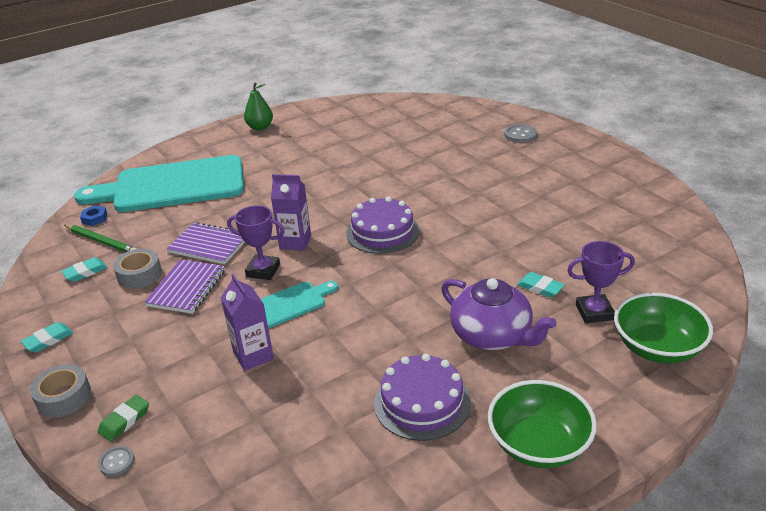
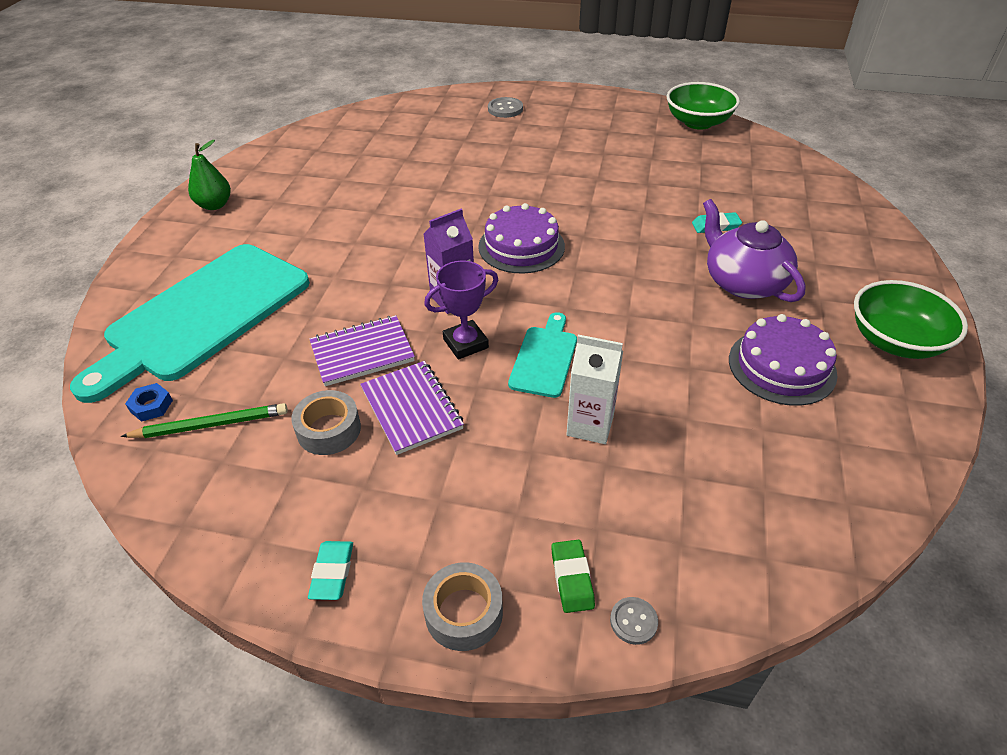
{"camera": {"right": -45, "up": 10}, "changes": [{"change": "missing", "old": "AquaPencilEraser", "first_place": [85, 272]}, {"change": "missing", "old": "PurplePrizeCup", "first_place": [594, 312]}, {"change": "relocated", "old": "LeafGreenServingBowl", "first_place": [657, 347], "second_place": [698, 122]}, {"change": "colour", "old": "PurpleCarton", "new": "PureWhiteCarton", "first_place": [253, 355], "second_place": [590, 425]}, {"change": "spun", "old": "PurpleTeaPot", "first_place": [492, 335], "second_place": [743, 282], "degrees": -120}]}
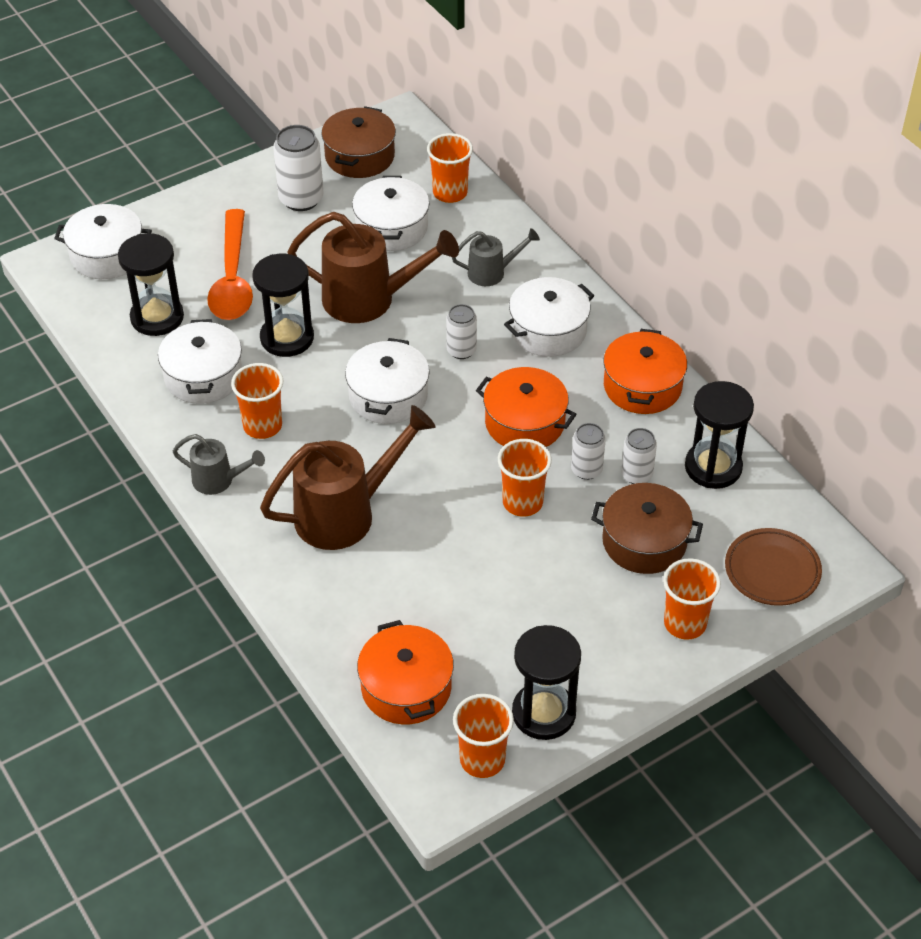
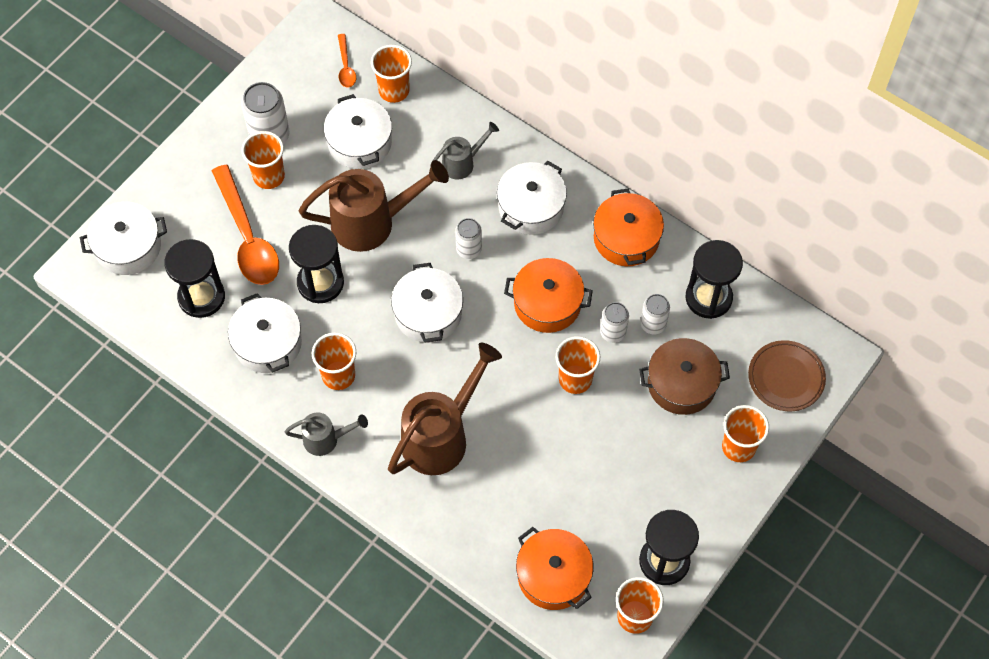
{"camera": {"right": -20, "up": 15}, "changes": [{"change": "missing", "old": "DarkBrownCookingPot", "first_place": [360, 156]}, {"change": "appeared", "new": "BrightOrangeCup", "second_place": [269, 176]}, {"change": "appeared", "new": "BrightOrangeSpoon", "second_place": [346, 66]}]}
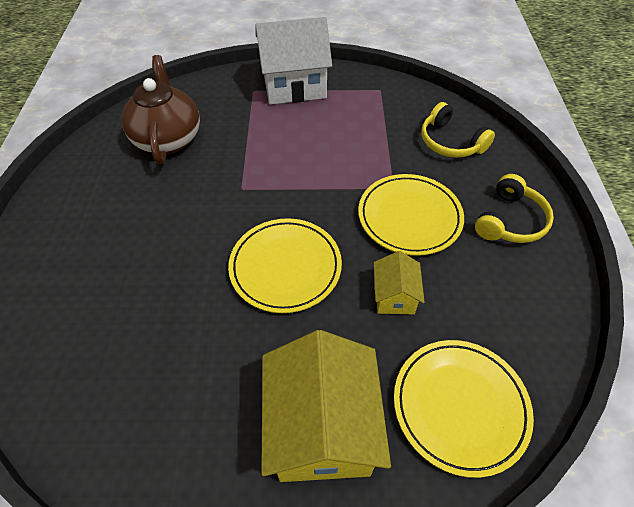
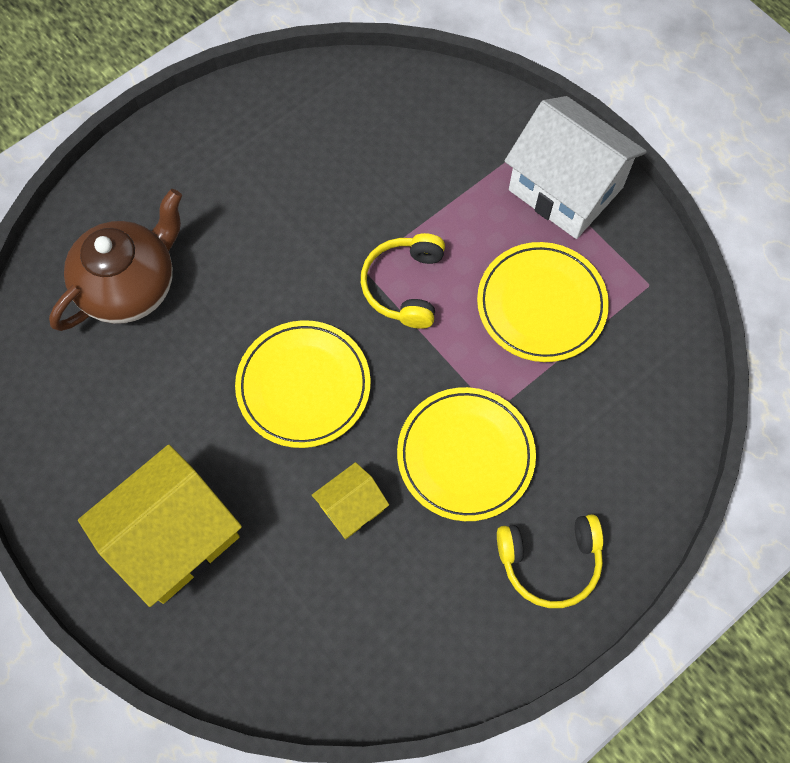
{"camera": {"right": 50, "up": 15}, "changes": [{"change": "relocated", "old": "DarkBrownTeaPot", "first_place": [168, 139], "second_place": [130, 286]}, {"change": "relocated", "old": "YellowPlate", "first_place": [460, 406], "second_place": [541, 304]}, {"change": "relocated", "old": "YellowOverEarHeadphones", "first_place": [450, 142], "second_place": [404, 286]}]}
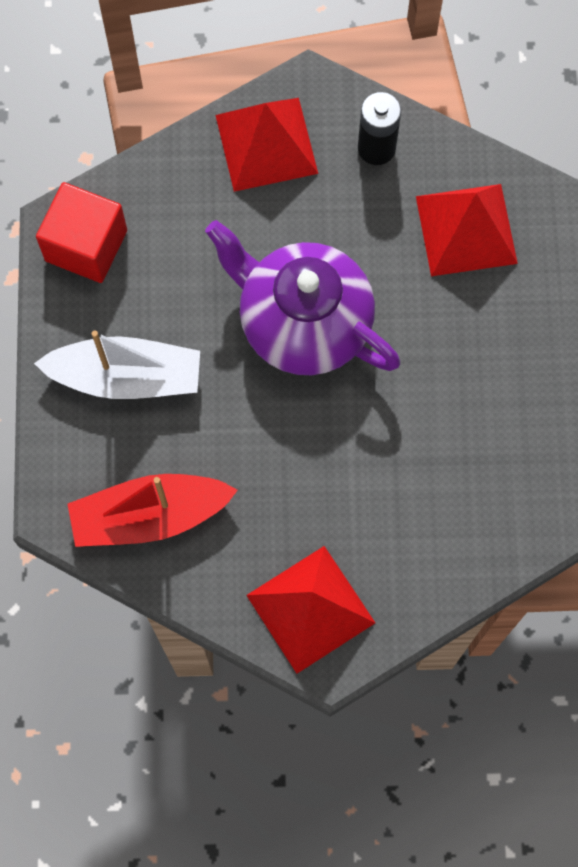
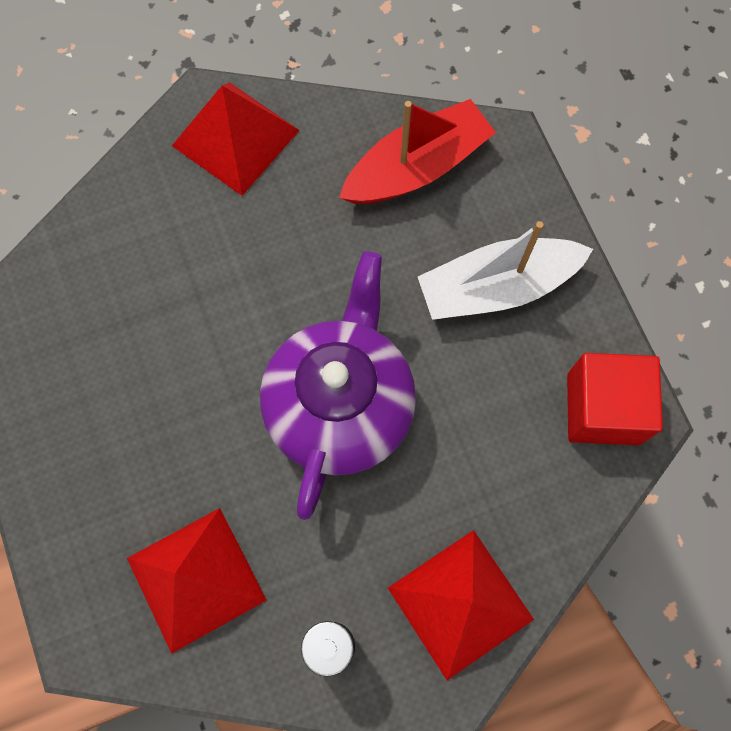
{"camera": {"right": 160, "up": 0}, "changes": [{"change": "spun", "old": "PurpleTeaPot", "first_place": [303, 323], "second_place": [340, 405], "degrees": -90}]}
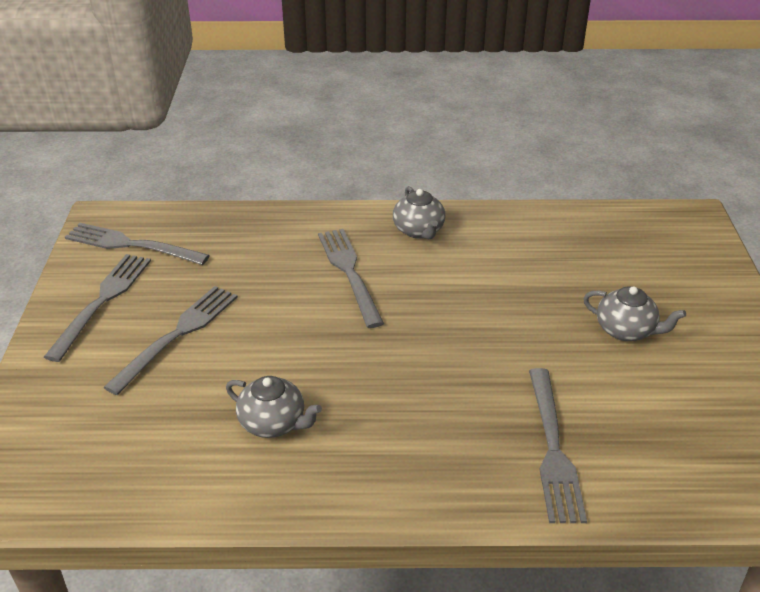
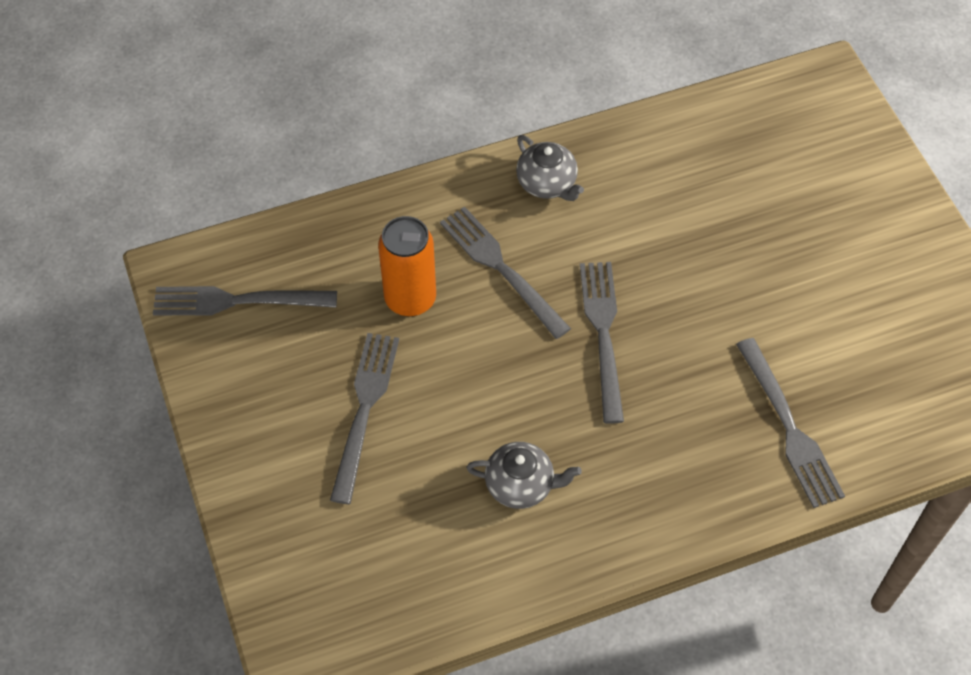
{"camera": {"right": -20, "up": 20}, "changes": [{"change": "missing", "old": "GrayTeaPot", "first_place": [626, 330]}, {"change": "appeared", "new": "BrightOrangeSodaCan", "second_place": [410, 299]}, {"change": "relocated", "old": "GrayDinnerFork", "first_place": [102, 301], "second_place": [603, 333]}]}
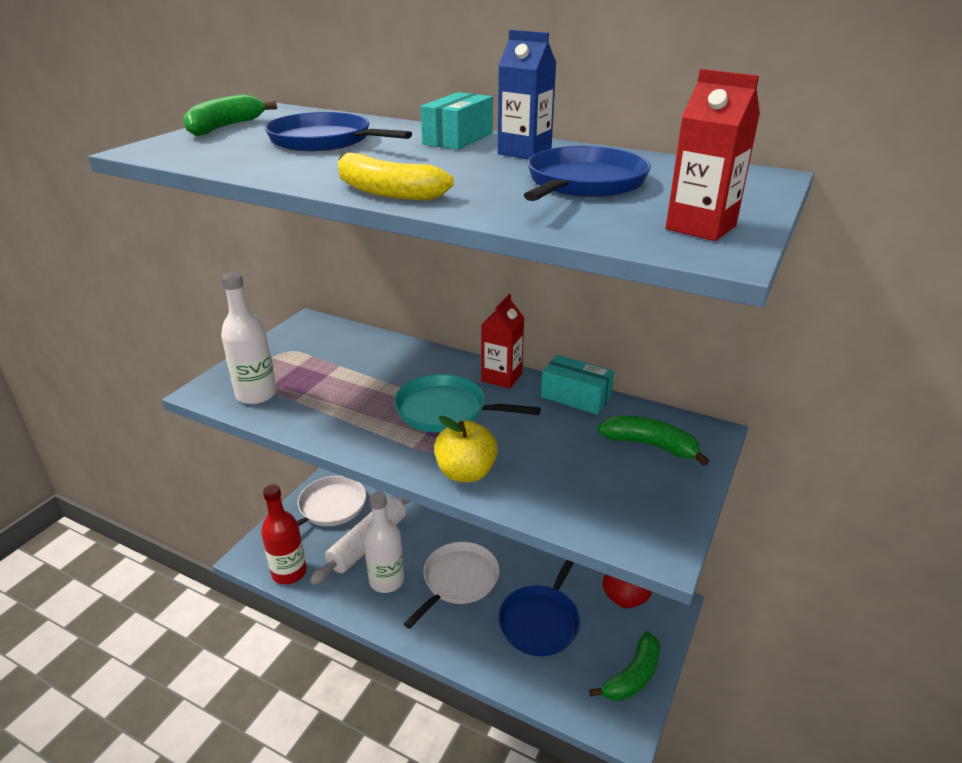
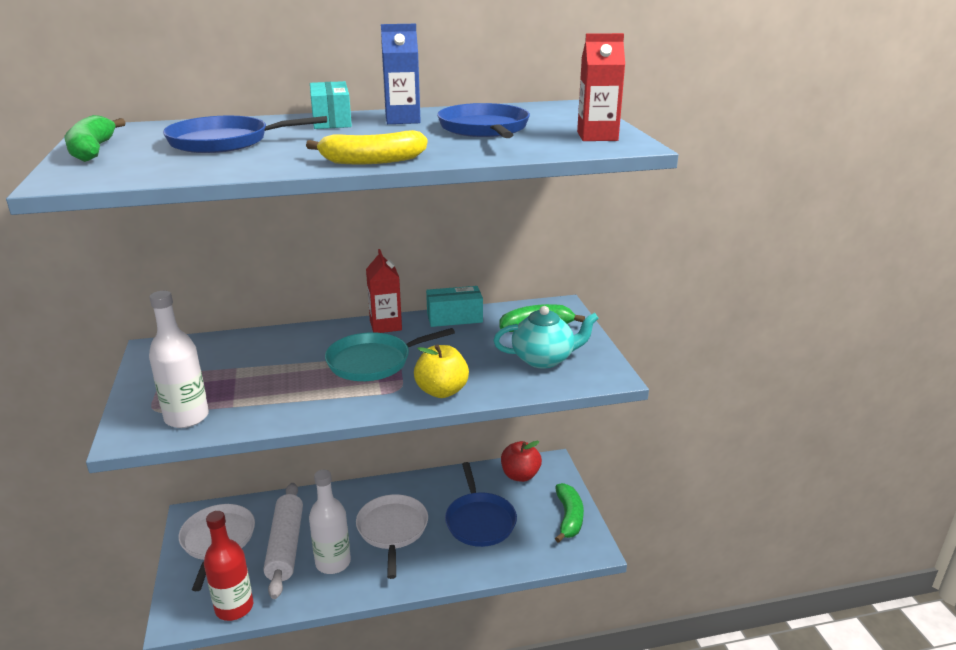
{"camera": {"right": -40, "up": -5}, "changes": [{"change": "appeared", "new": "AquaTeaPot", "second_place": [544, 359]}]}
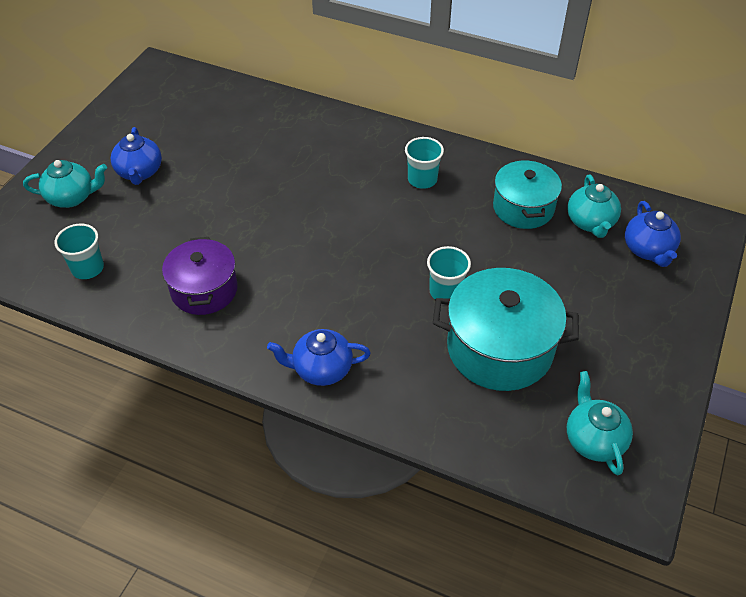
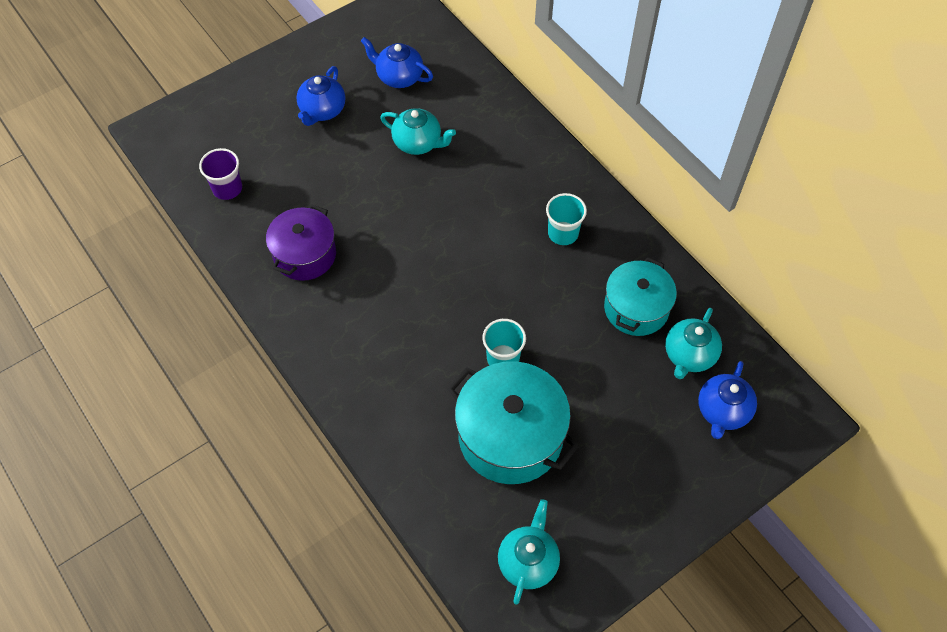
{"camera": {"right": 30, "up": 10}, "changes": [{"change": "relocated", "old": "AquaTeaPot", "first_place": [72, 197], "second_place": [418, 143]}, {"change": "relocated", "old": "CobaltTeaPot", "first_place": [321, 369], "second_place": [399, 77]}, {"change": "colour", "old": "AquaCup", "new": "PurpleCup", "first_place": [87, 268], "second_place": [227, 188]}]}
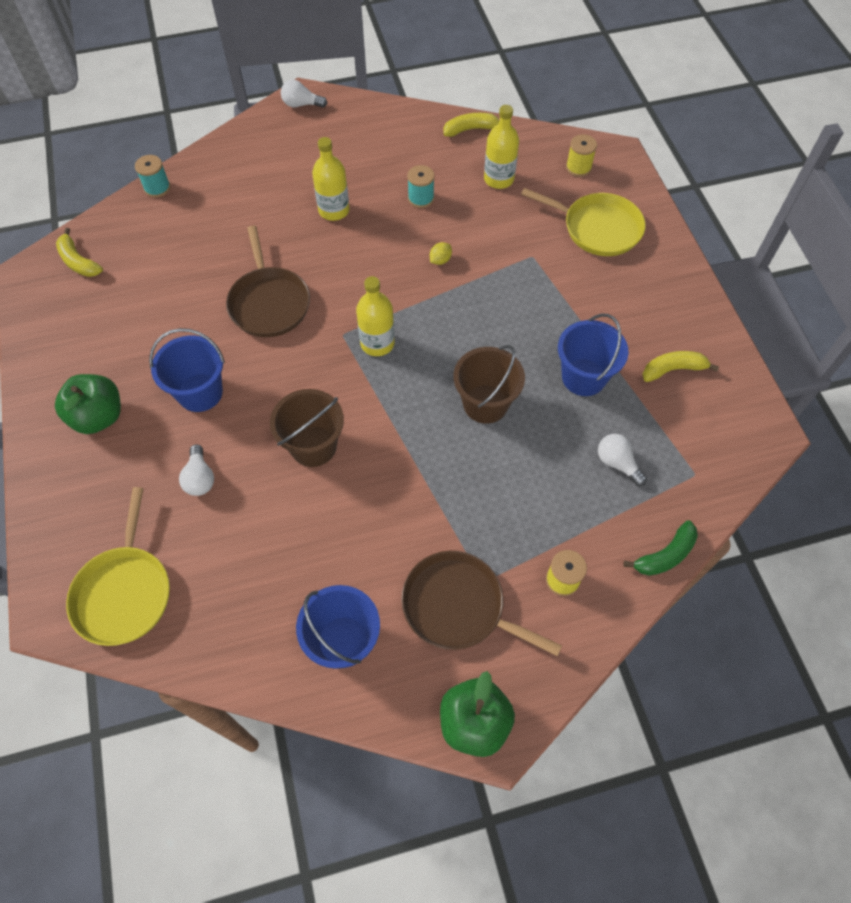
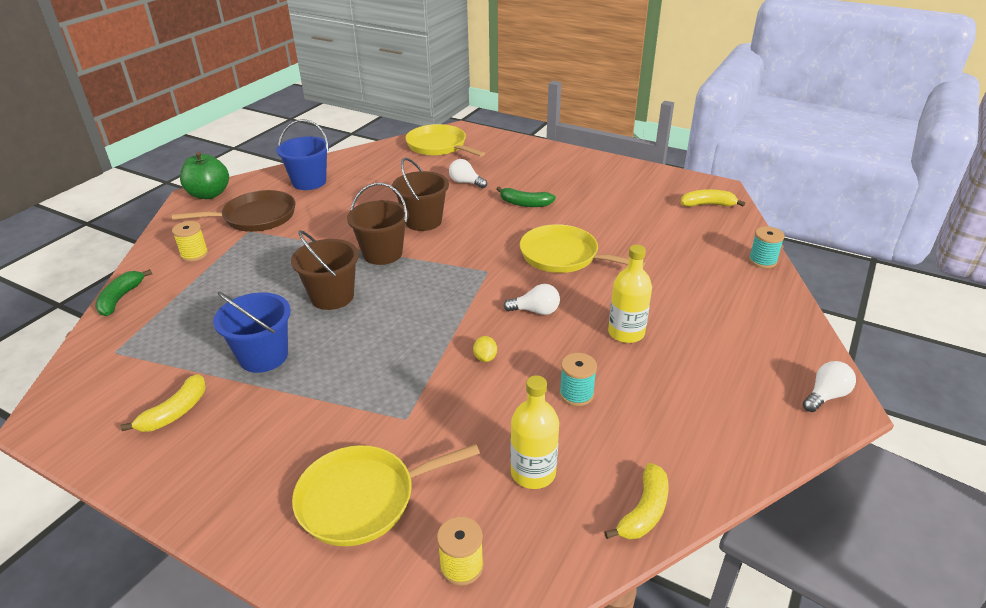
{"camera": {"right": 135, "up": -25}, "changes": [{"change": "missing", "old": "LeafGreenToyApple", "first_place": [98, 417]}, {"change": "missing", "old": "YellowBottle", "first_place": [377, 343]}, {"change": "appeared", "new": "DarkBrownBucket", "second_place": [382, 253]}, {"change": "relocated", "old": "PureWhiteLightbulb", "first_place": [617, 463], "second_place": [535, 311]}, {"change": "exchanged", "old": "CobaltBucket", "new": "LeafGreenToyBanana", "first_place": [200, 392], "second_place": [525, 203]}, {"change": "colour", "old": "DarkBrownSkillet", "new": "YellowSkillet", "first_place": [269, 303], "second_place": [563, 256]}]}
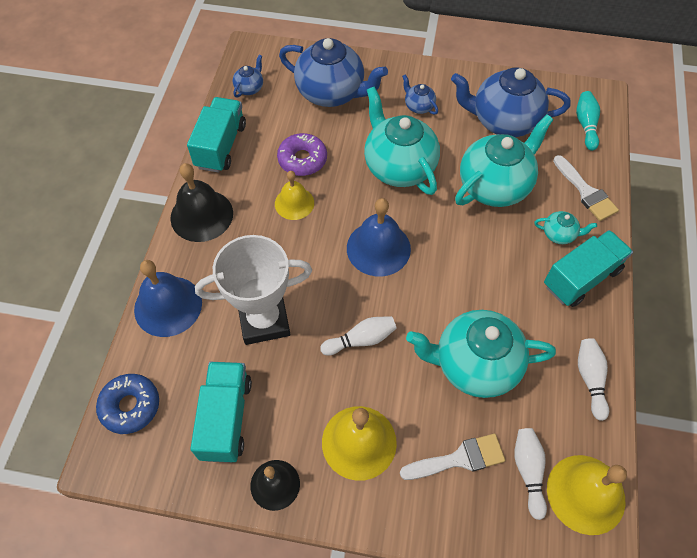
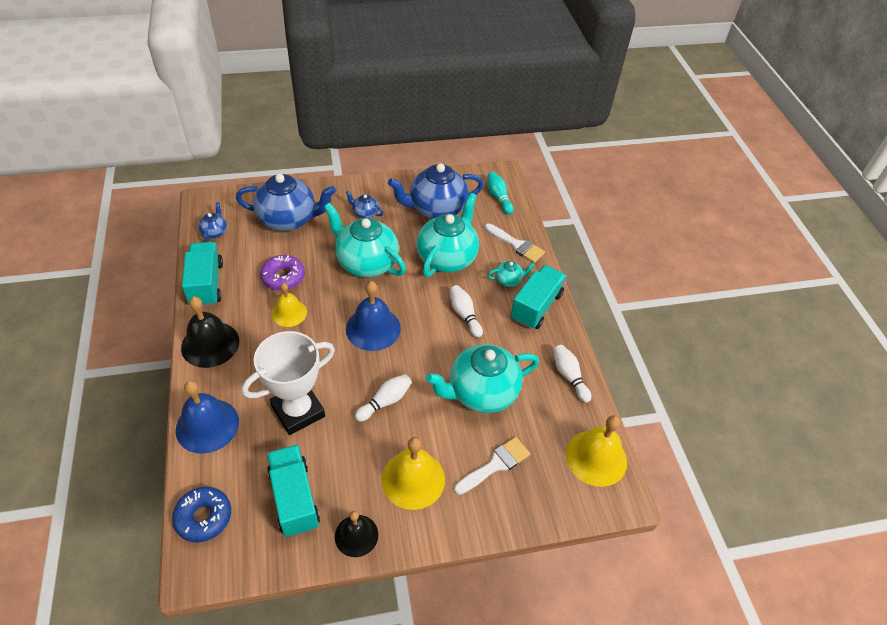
{"camera": {"right": -25, "up": -10}, "changes": [{"change": "relocated", "old": "PureWhiteSkittle", "first_place": [528, 471], "second_place": [464, 315]}]}
